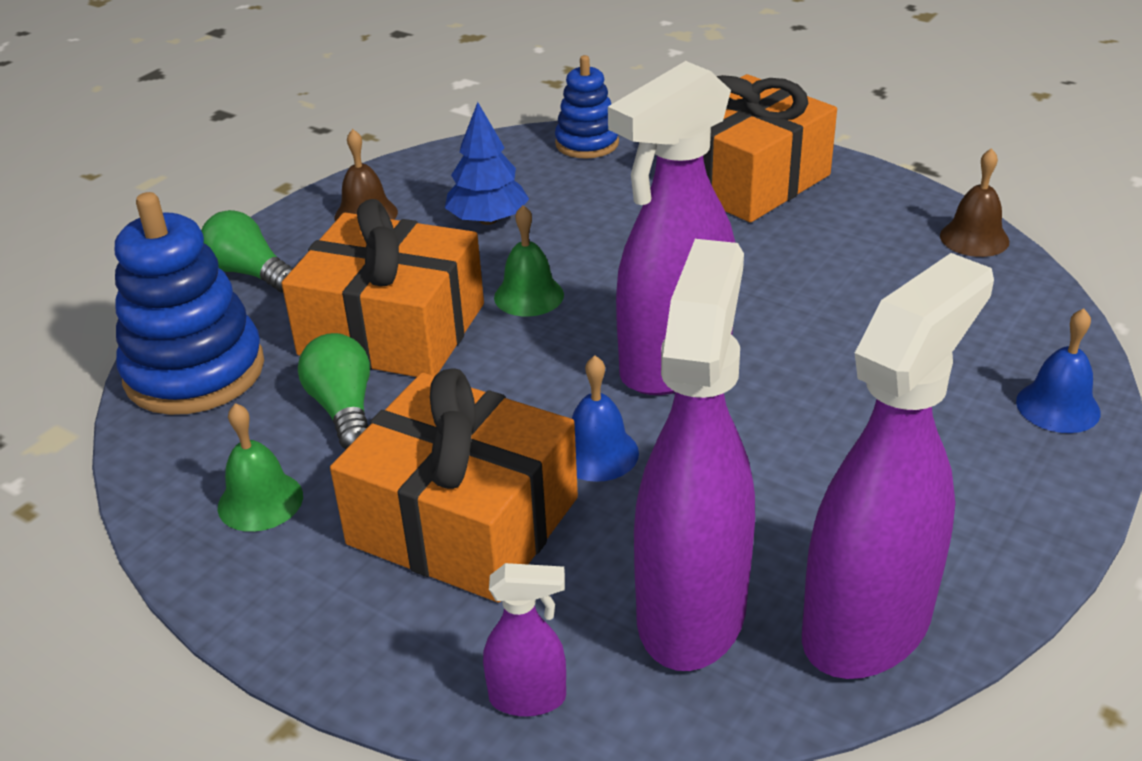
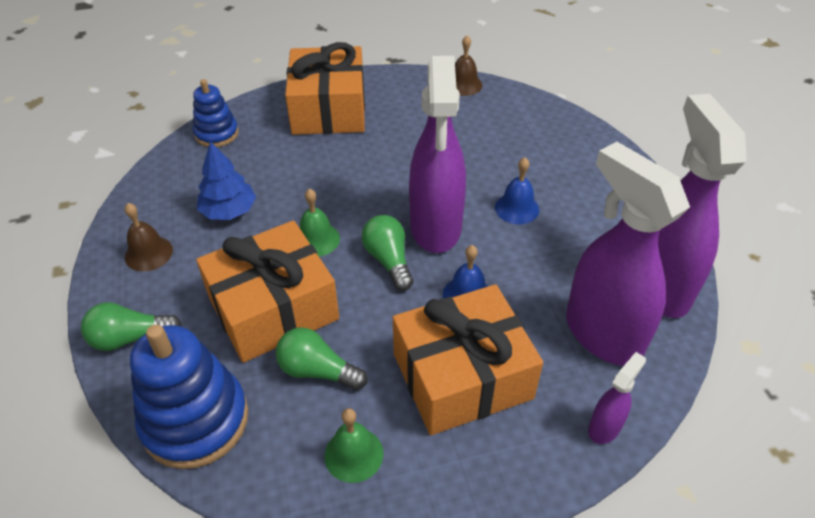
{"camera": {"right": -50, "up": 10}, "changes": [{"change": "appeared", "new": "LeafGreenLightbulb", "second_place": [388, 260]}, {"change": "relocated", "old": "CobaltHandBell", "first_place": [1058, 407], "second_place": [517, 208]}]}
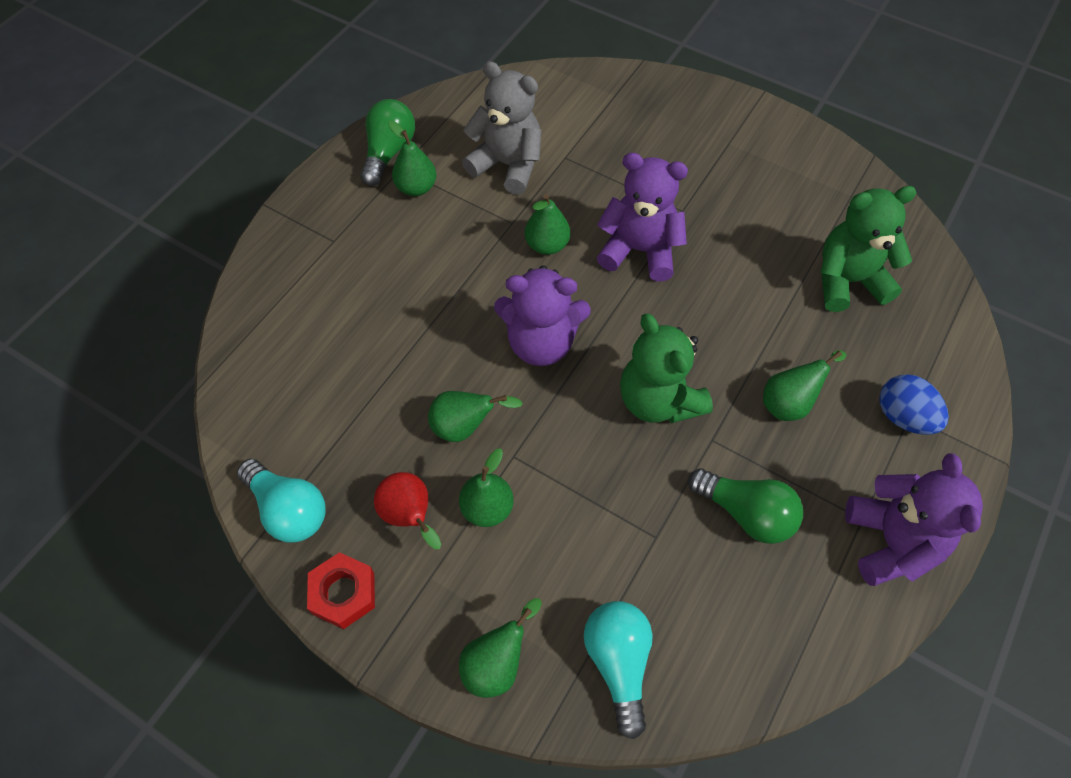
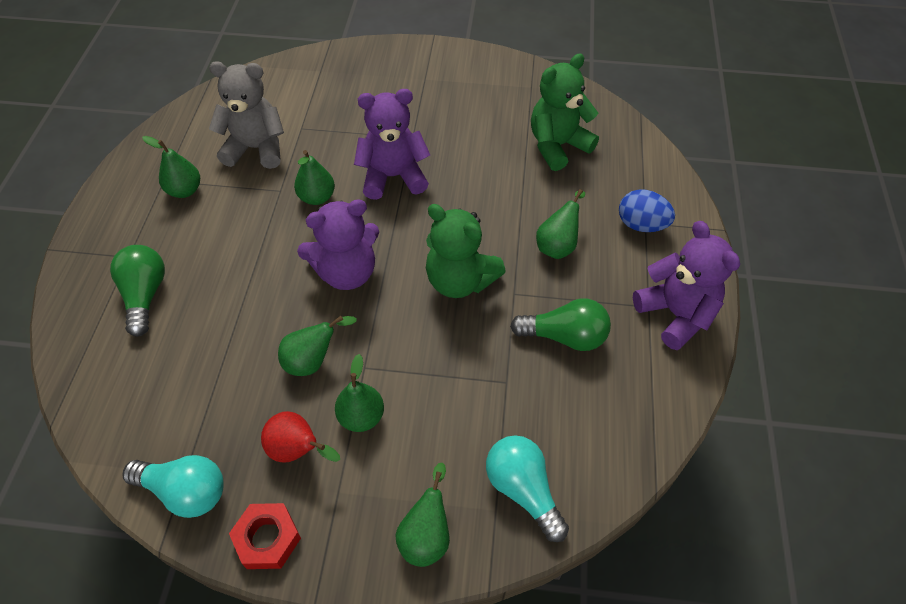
{"camera": {"right": -25, "up": -5}, "changes": [{"change": "relocated", "old": "LeafGreenLightbulb", "first_place": [388, 152], "second_place": [145, 295]}]}
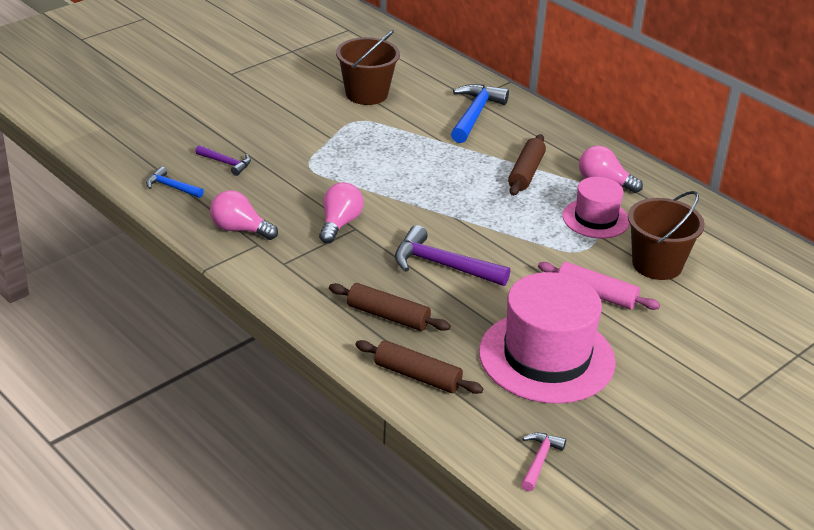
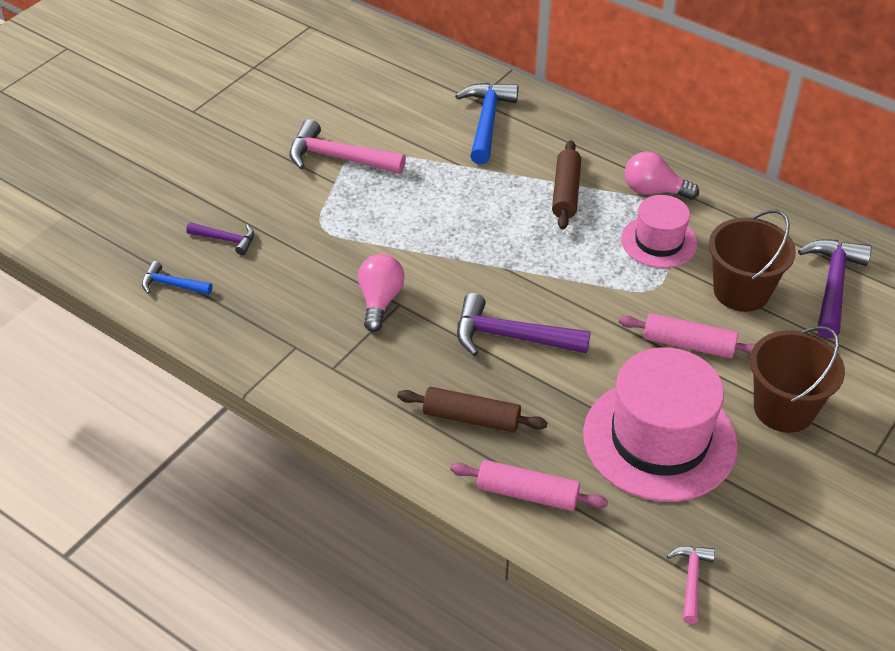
{"camera": {"right": -10, "up": 10}, "changes": [{"change": "missing", "old": "RosyLightbulb", "first_place": [240, 229]}, {"change": "appeared", "new": "RosyCarpenter'sHammer", "second_place": [338, 158]}, {"change": "appeared", "new": "PurpleCarpenter'sHammer", "second_place": [832, 285]}, {"change": "relocated", "old": "DarkBrownBucket", "first_place": [366, 94], "second_place": [784, 409]}, {"change": "colour", "old": "DarkBrownRollingPin", "new": "RosyRollingPin", "first_place": [417, 376], "second_place": [527, 494]}]}
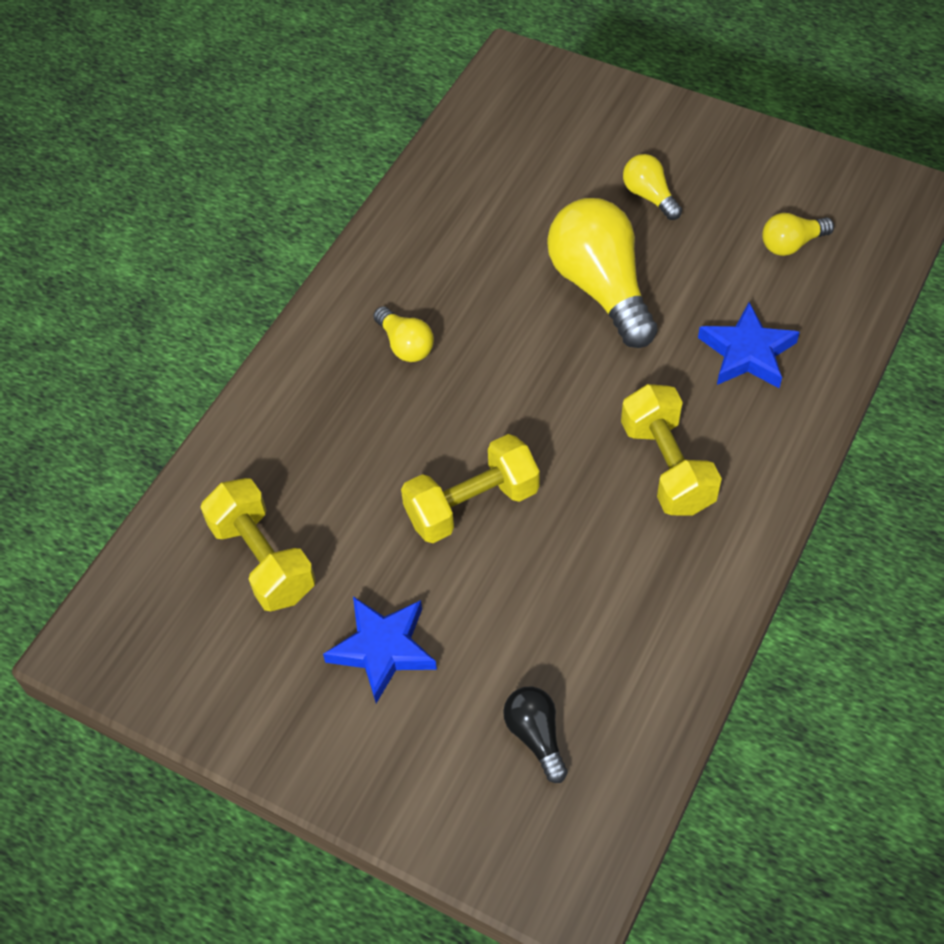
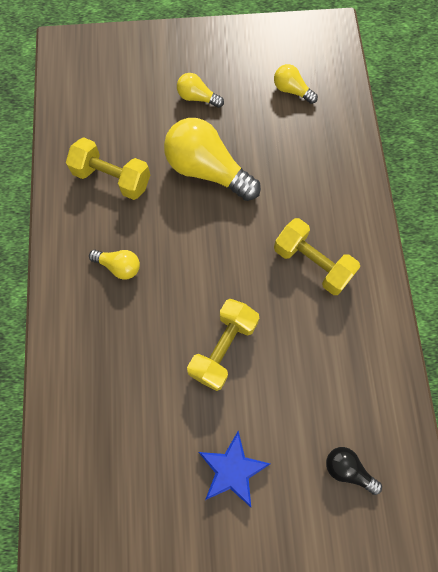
{"camera": {"right": -35, "up": 15}, "changes": [{"change": "missing", "old": "CobaltFivePointedStar", "first_place": [747, 353]}, {"change": "relocated", "old": "YellowHandWeight", "first_place": [263, 560], "second_place": [112, 178]}, {"change": "spun", "old": "YellowLightbulb", "first_place": [791, 244], "second_place": [292, 90], "degrees": 90}]}
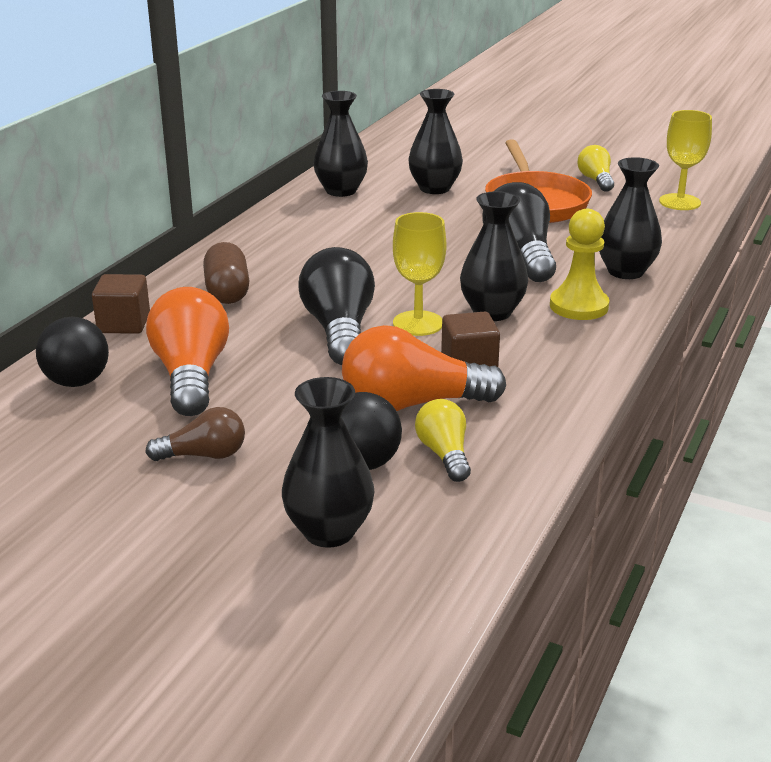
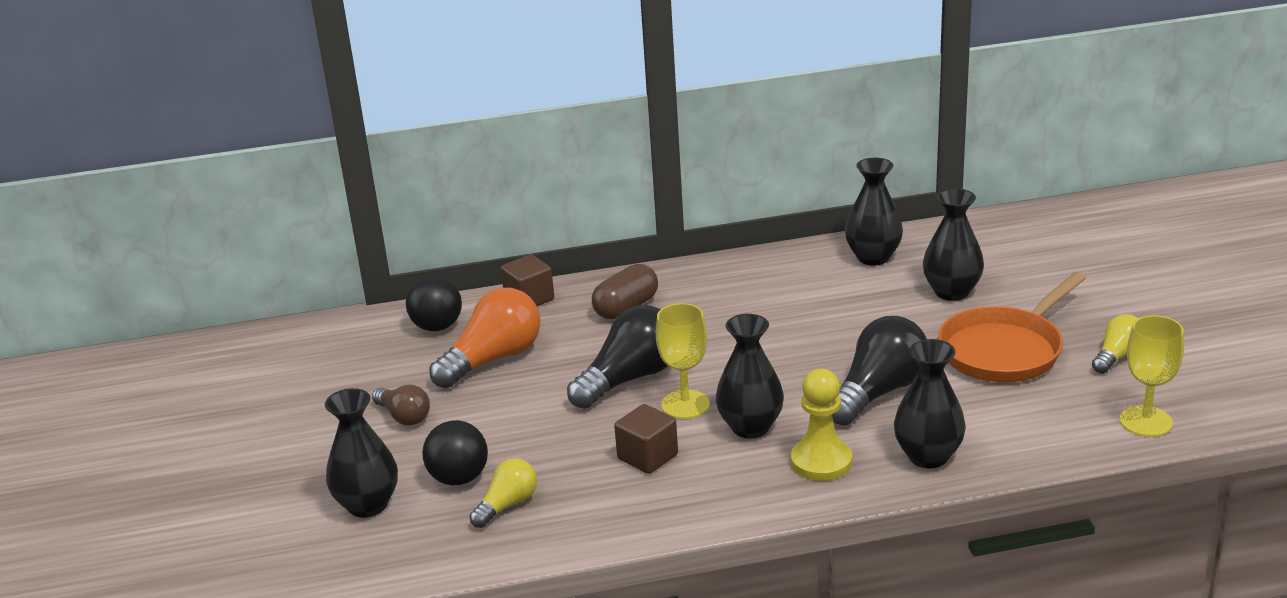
{"camera": {"right": 55, "up": 0}, "changes": [{"change": "missing", "old": "BrightOrangeLightbulb", "first_place": [412, 404]}]}
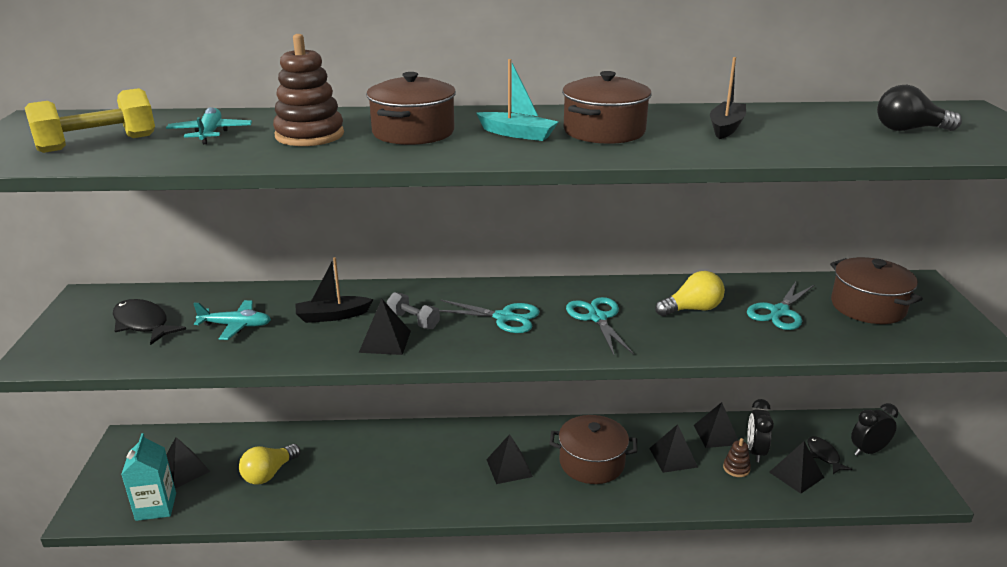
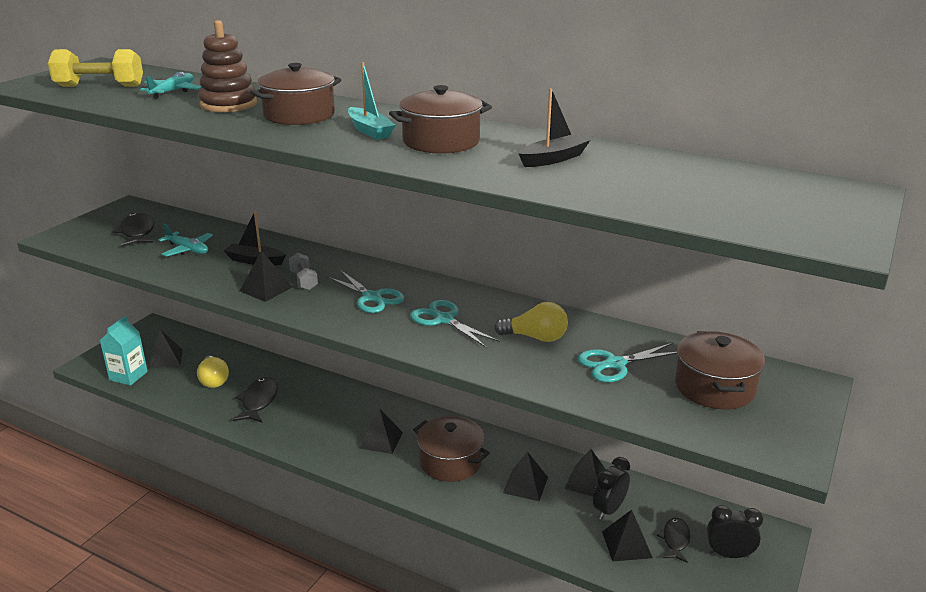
{"camera": {"right": 30, "up": 0}, "changes": [{"change": "missing", "old": "DarkBrownStackingRings", "first_place": [736, 468]}, {"change": "missing", "old": "EbonyLightbulb", "first_place": [909, 130]}, {"change": "appeared", "new": "EbonyToyFish", "second_place": [258, 401]}, {"change": "spun", "old": "YellowLightbulb", "first_place": [269, 473], "second_place": [213, 380], "degrees": -90}, {"change": "spun", "old": "AquaShears", "first_place": [597, 318], "second_place": [444, 320], "degrees": -60}]}
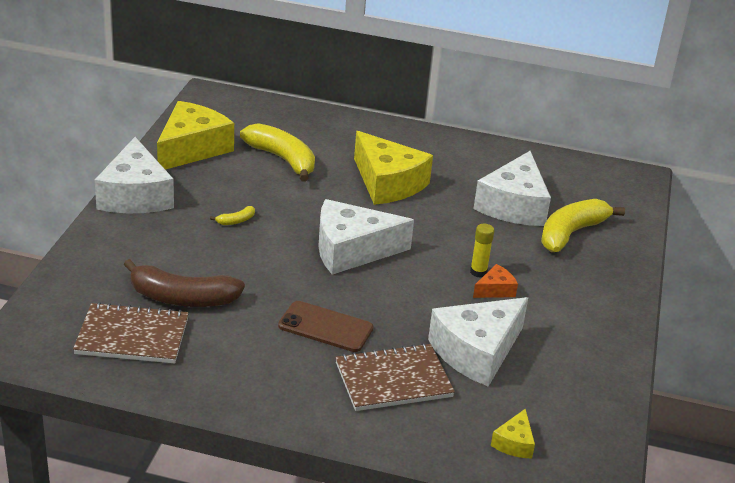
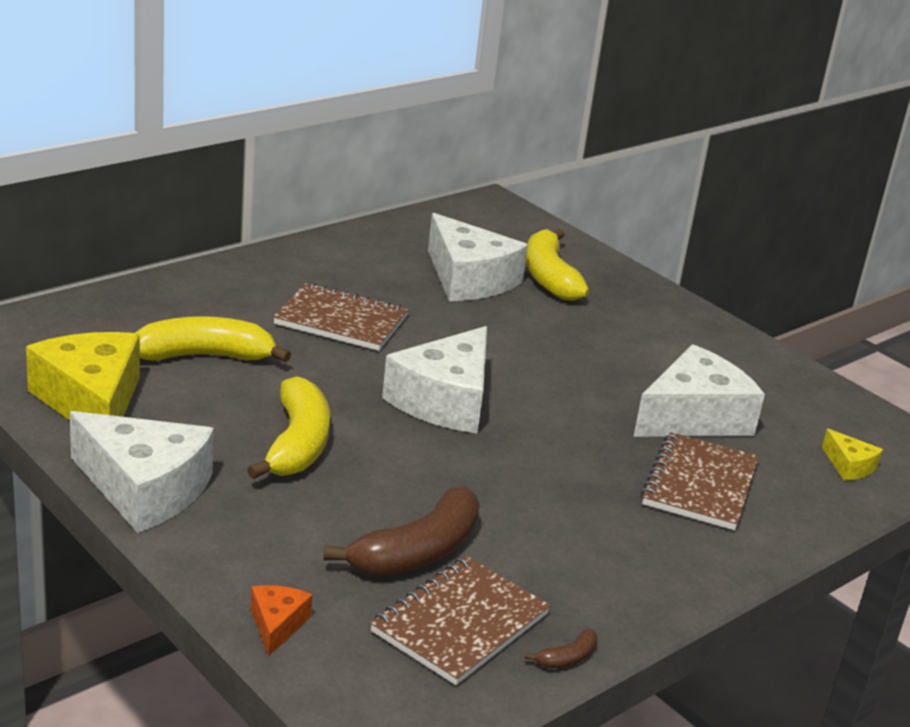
{"camera": {"right": -55, "up": -5}, "changes": [{"change": "missing", "old": "DarkBrownMobilePhone", "first_place": [325, 327]}, {"change": "missing", "old": "YellowStickOfGlue", "first_place": [478, 272]}, {"change": "appeared", "new": "DarkBrownToyBanana", "second_place": [567, 658]}, {"change": "relocated", "old": "BrightOrangeCheeseWedge", "first_place": [495, 290], "second_place": [277, 624]}, {"change": "exchanged", "old": "YellowCheeseWedge", "new": "DarkBrownNotepad", "first_place": [387, 183], "second_place": [341, 321]}, {"change": "spun", "old": "PureWhiteCheeseWedge", "first_place": [477, 352], "second_place": [694, 417], "degrees": -120}, {"change": "size", "old": "YellowToyBanana", "first_place": [236, 221], "second_place": [297, 444], "factor": 2.39}]}
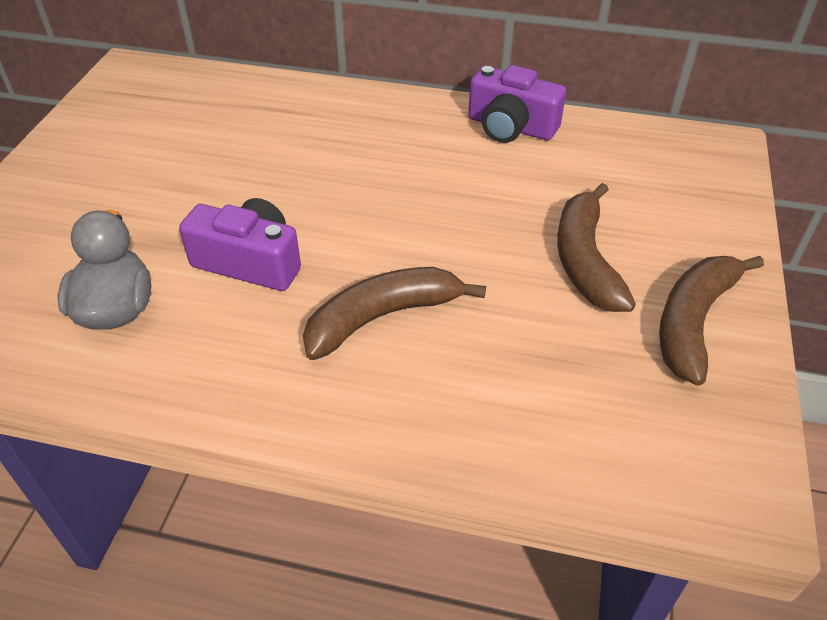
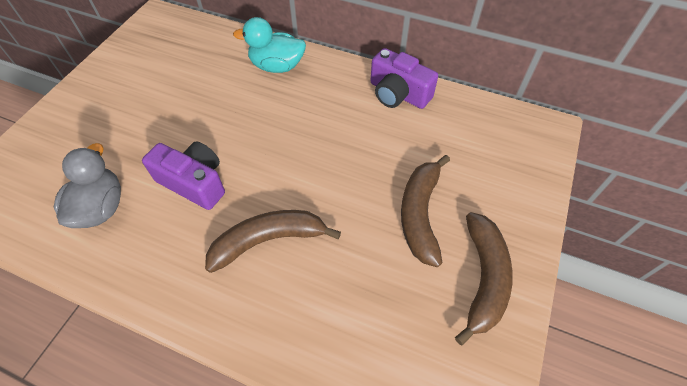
{"camera": {"right": 10, "up": 10}, "changes": [{"change": "appeared", "new": "AquaToyDuck", "second_place": [277, 66]}, {"change": "spun", "old": "DarkBrownToyBanana", "first_place": [693, 322], "second_place": [483, 278], "degrees": 150}]}
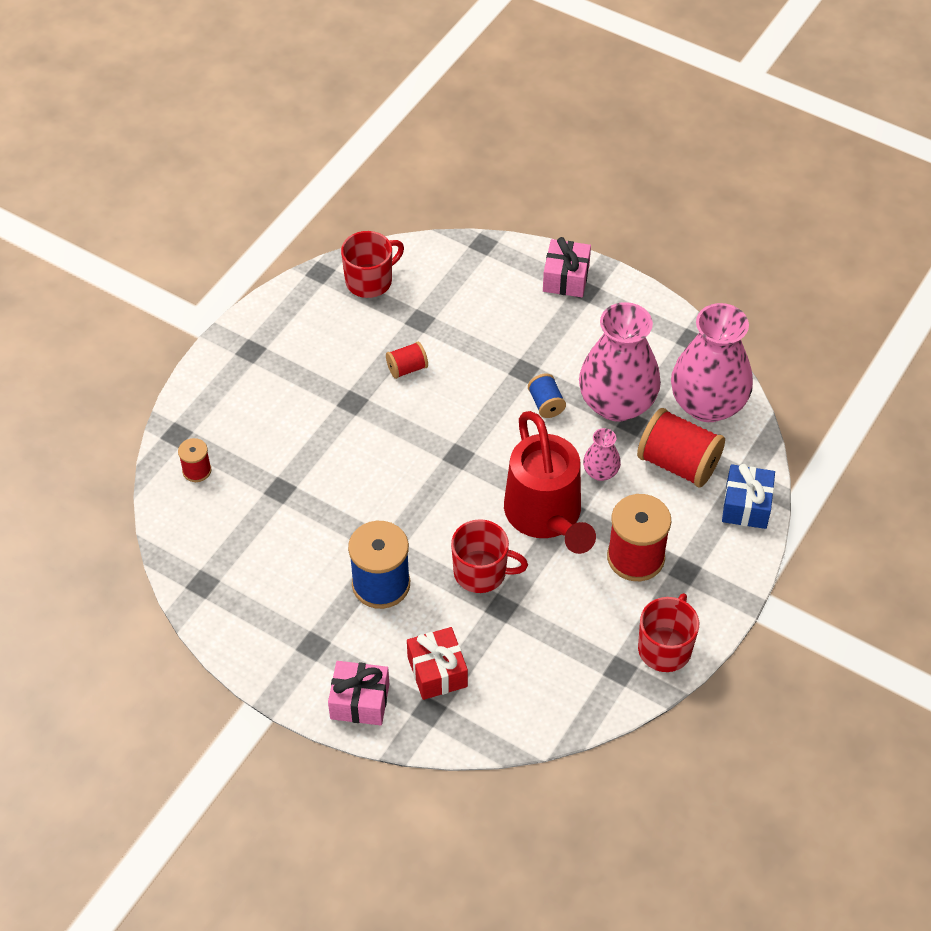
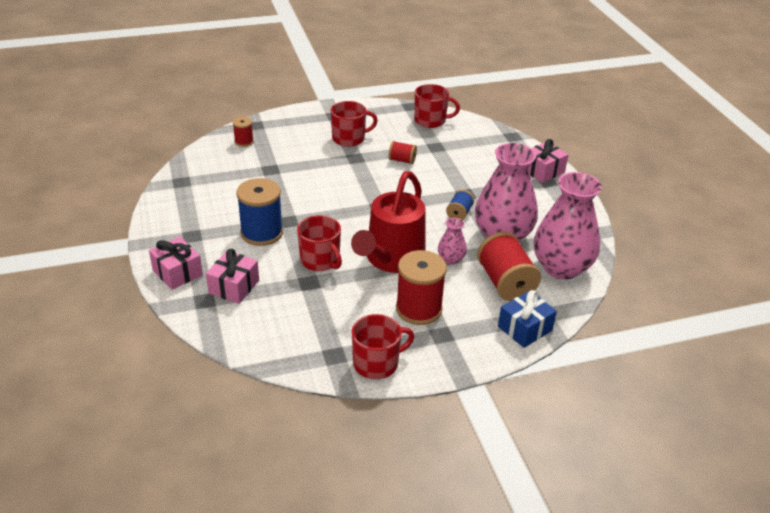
{"camera": {"right": 40, "up": -15}, "changes": [{"change": "appeared", "new": "RedCoffeeMug", "second_place": [349, 138]}, {"change": "colour", "old": "RedGift", "new": "RosyGift", "first_place": [437, 671], "second_place": [234, 287]}]}
